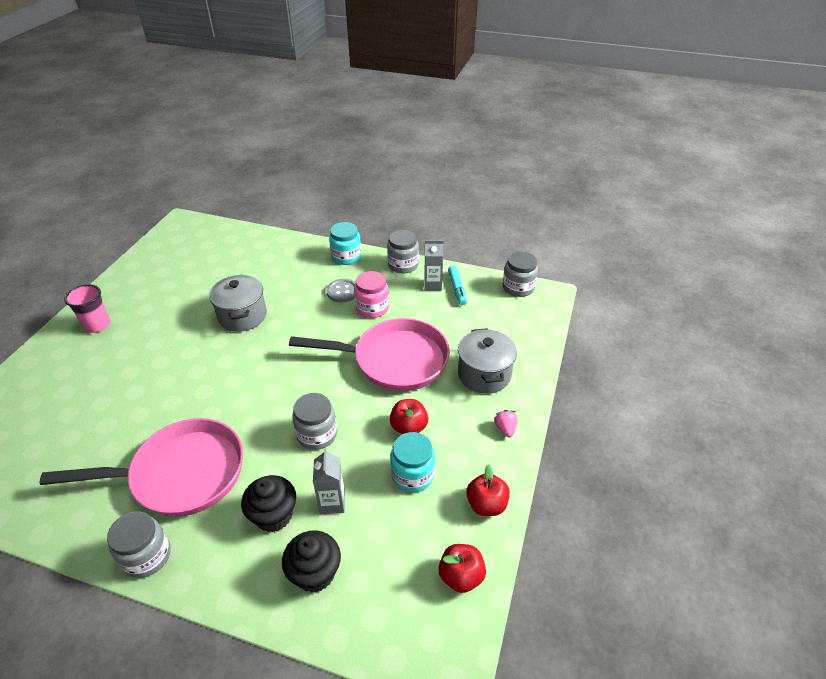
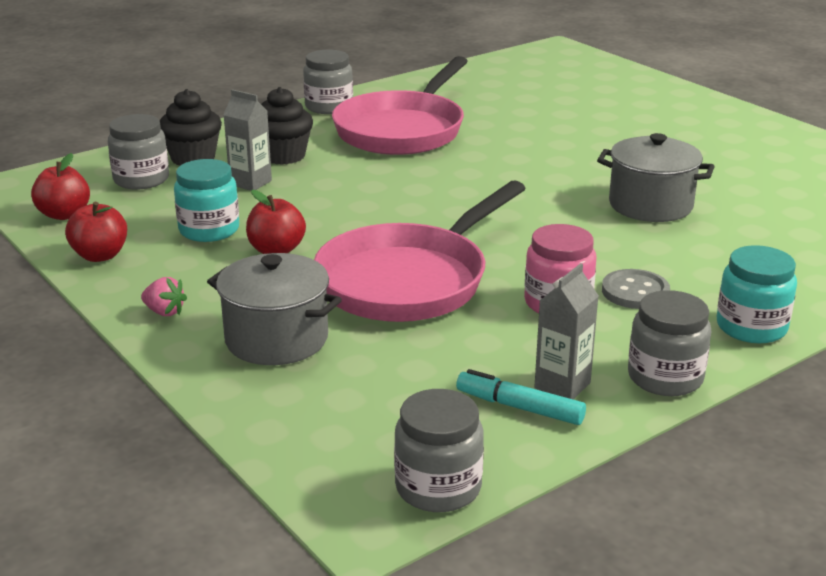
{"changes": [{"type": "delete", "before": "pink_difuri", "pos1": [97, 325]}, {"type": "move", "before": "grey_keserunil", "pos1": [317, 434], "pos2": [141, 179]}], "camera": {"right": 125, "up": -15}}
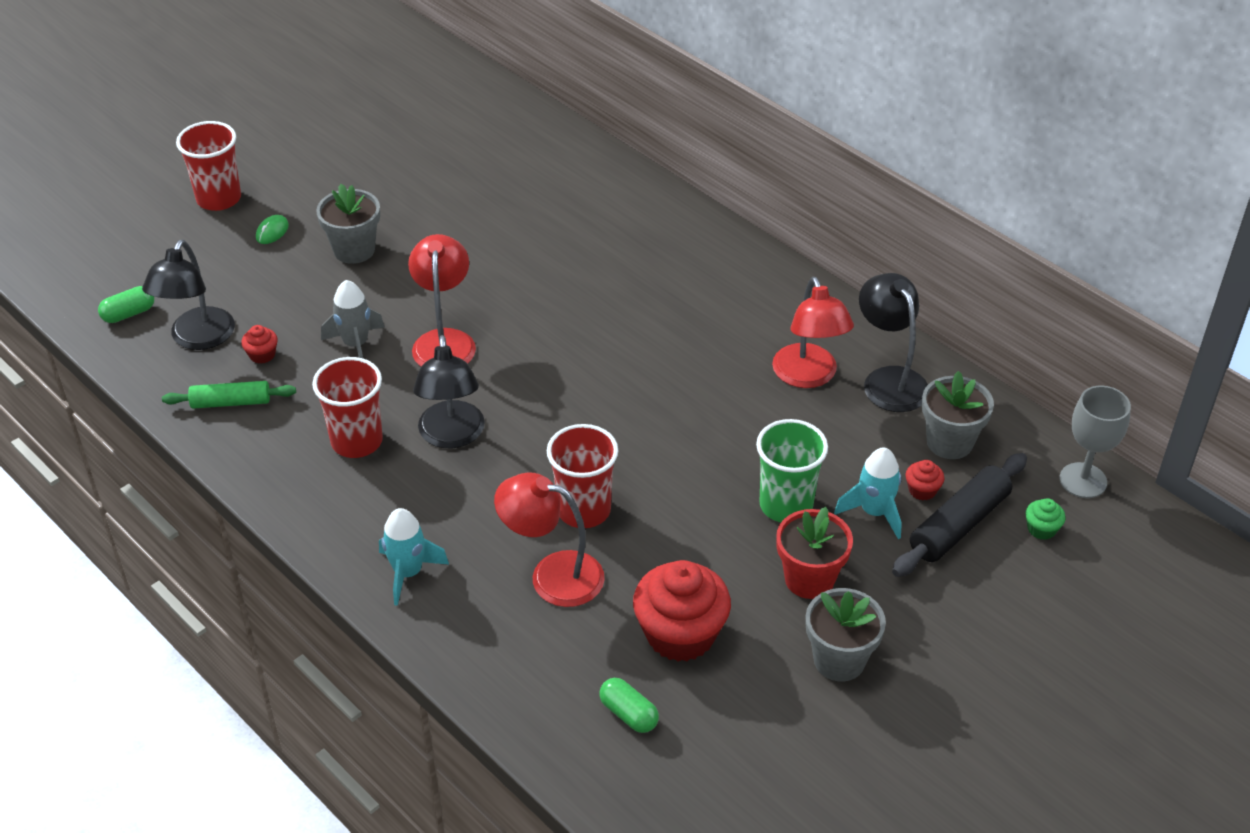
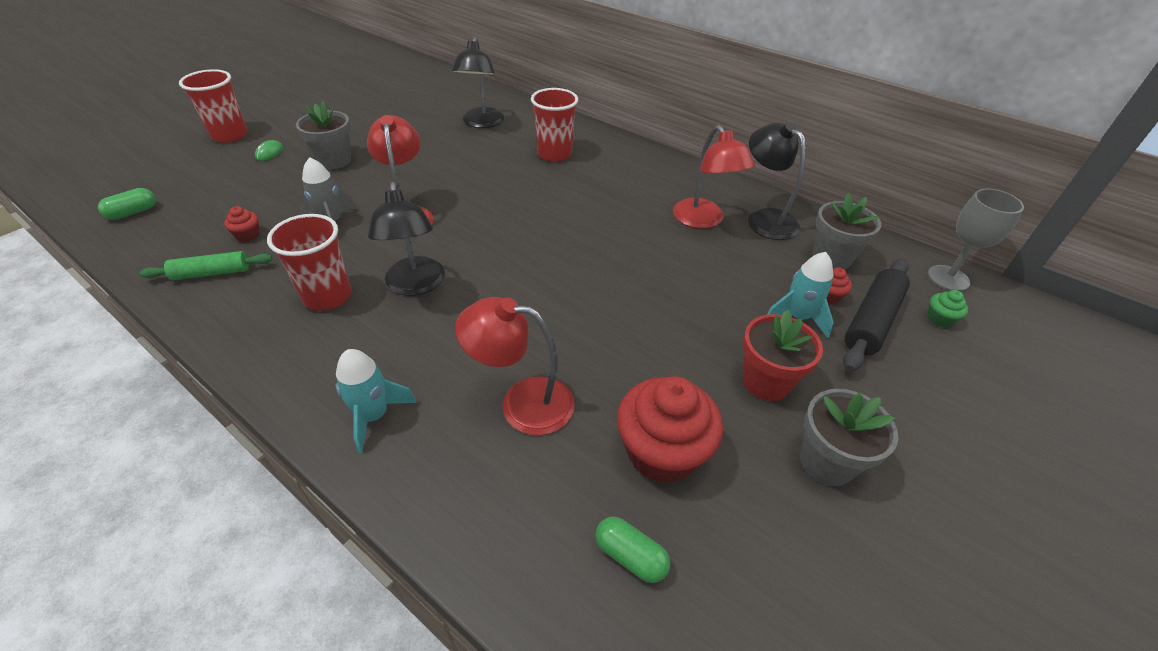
{"changes": [{"type": "delete", "before": "green_difuri", "pos1": [786, 505]}, {"type": "move", "before": "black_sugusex", "pos1": [197, 339], "pos2": [481, 123]}, {"type": "move", "before": "red_difuri", "pos1": [584, 510], "pos2": [554, 154]}], "camera": {"right": -10, "up": 0}}
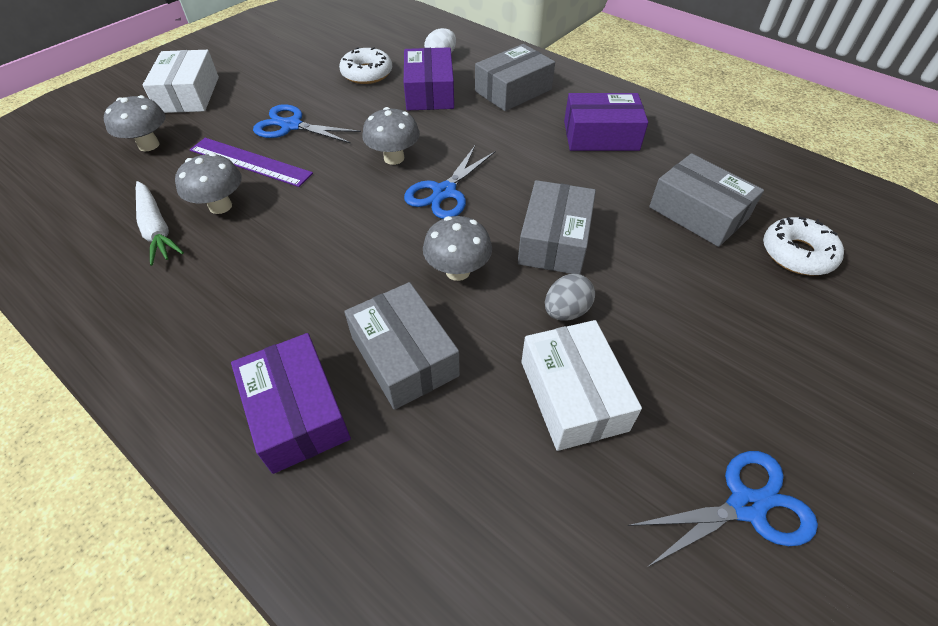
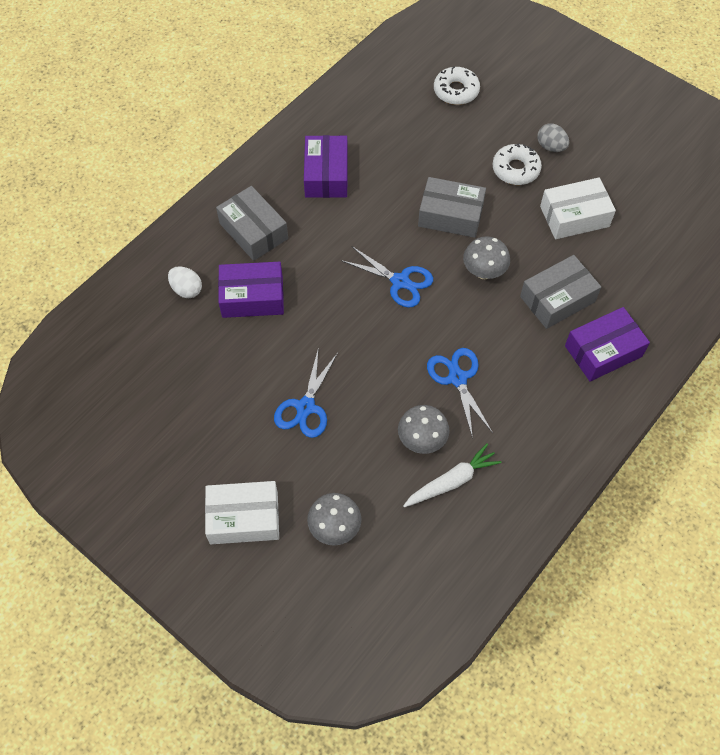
{"changes": [{"type": "delete", "before": "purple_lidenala", "pos1": [250, 161]}, {"type": "delete", "before": "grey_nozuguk", "pos1": [394, 158]}, {"type": "delete", "before": "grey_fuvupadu", "pos1": [698, 213]}, {"type": "move", "before": "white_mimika", "pos1": [367, 73], "pos2": [515, 169]}, {"type": "move", "before": "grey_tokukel", "pos1": [566, 311], "pos2": [551, 147]}, {"type": "move", "before": "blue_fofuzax", "pos1": [746, 506], "pos2": [457, 378]}], "camera": {"right": -90, "up": 10}}
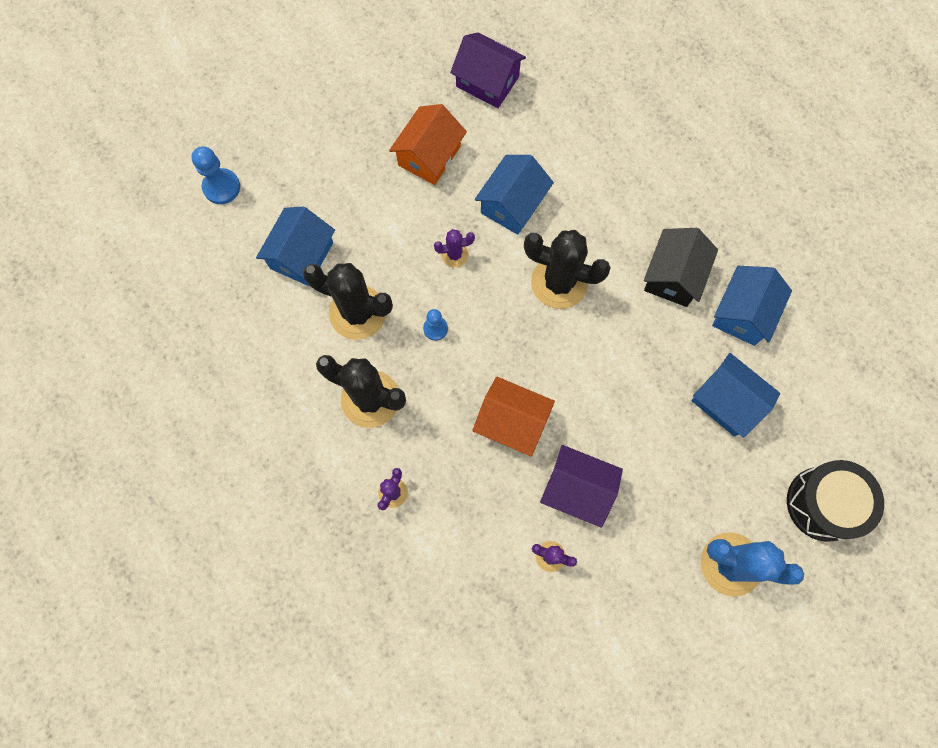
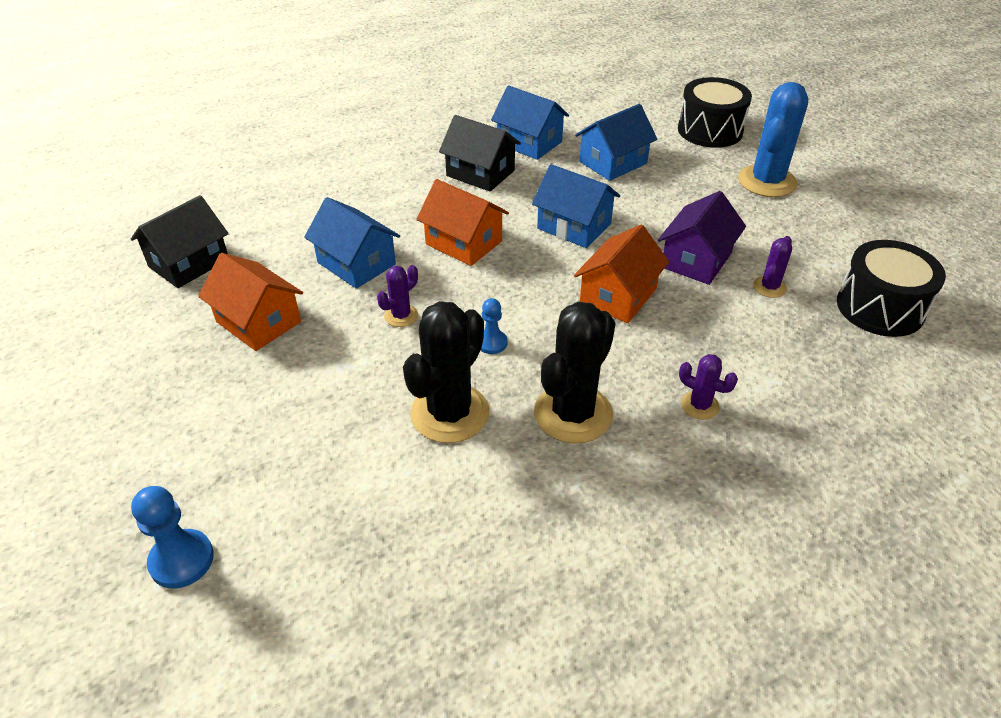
{"changes": [{"type": "insert", "after": "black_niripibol", "pos2": [880, 307]}, {"type": "move", "before": "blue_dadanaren", "pos1": [301, 255], "pos2": [574, 226]}, {"type": "replace", "before": "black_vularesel", "after": "orange_dadanaren", "pos1": [559, 282], "pos2": [463, 243]}, {"type": "recolor", "before": "purple_dadanaren", "after": "black_dadanaren", "pos1": [487, 82], "pos2": [189, 263]}, {"type": "rotate", "before": "purple_vularesel", "pos1": [454, 255], "pos2": [401, 316], "turn": 45}], "camera": {"right": -80, "up": -30}}
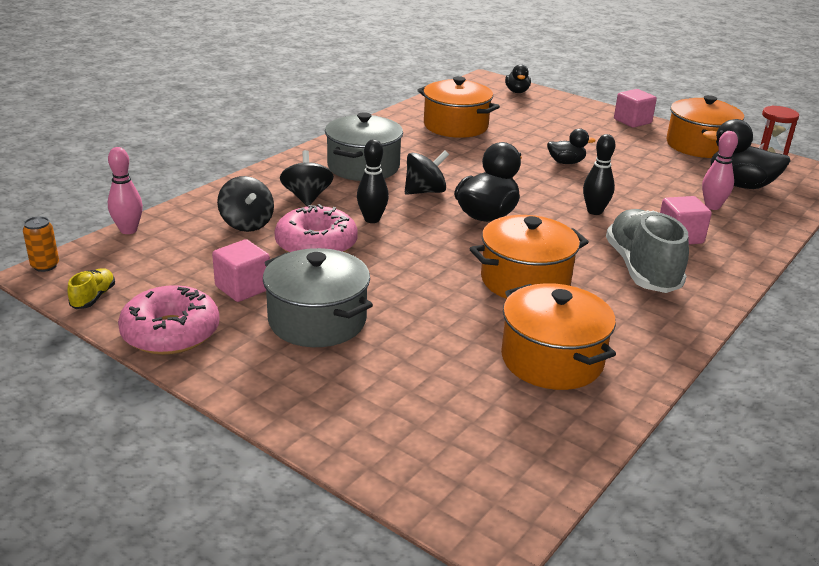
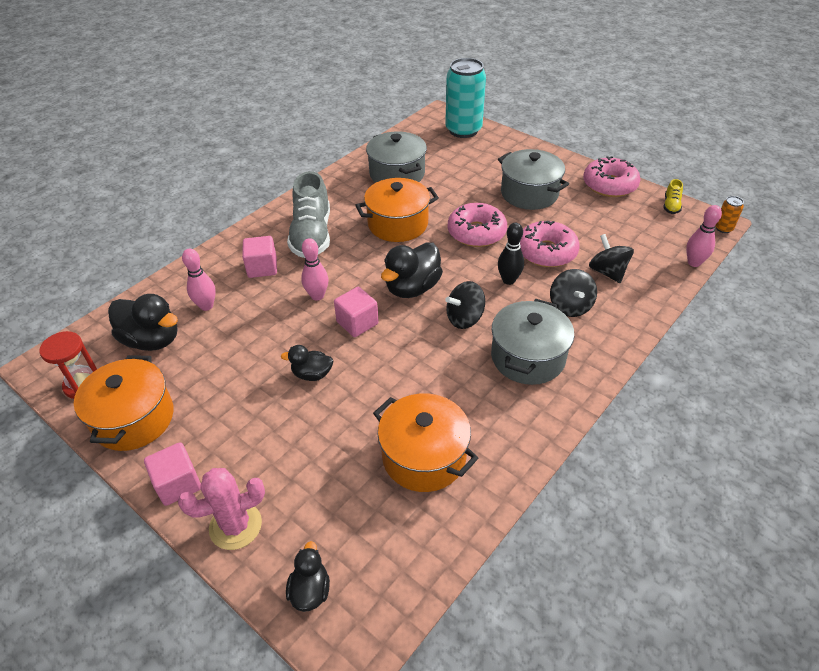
{"changes": [{"type": "insert", "after": "pink_vularesel", "pos2": [235, 526]}, {"type": "insert", "after": "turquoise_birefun", "pos2": [463, 130]}, {"type": "insert", "after": "pink_mimika", "pos2": [476, 232]}, {"type": "move", "before": "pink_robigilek", "pos1": [243, 288], "pos2": [357, 323]}, {"type": "recolor", "before": "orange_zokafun", "after": "grey_zokafun", "pos1": [552, 360], "pos2": [397, 174]}, {"type": "recolor", "before": "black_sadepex", "after": "pink_sadepex", "pos1": [594, 211], "pos2": [317, 296]}], "camera": {"right": -175, "up": 15}}
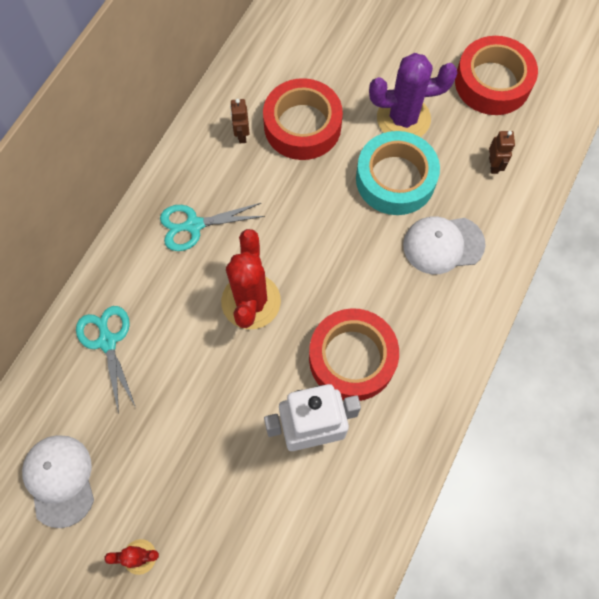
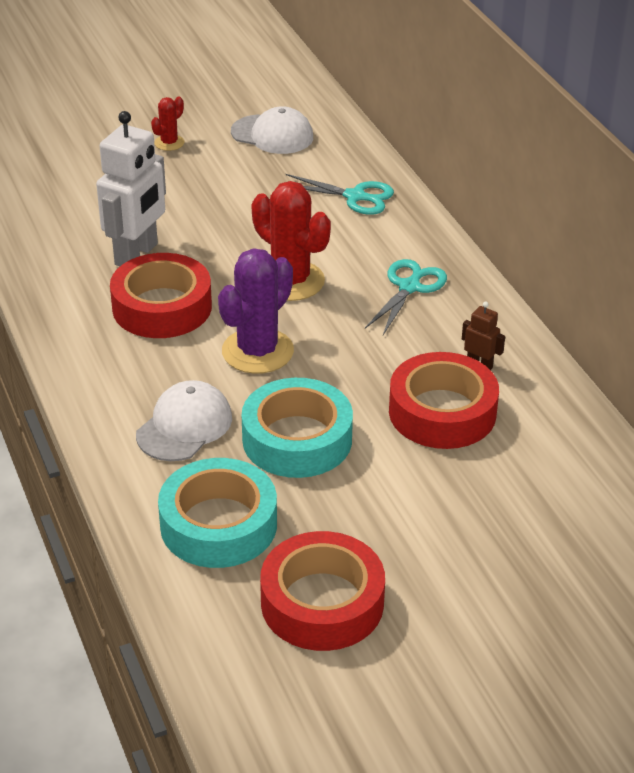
{"changes": [{"type": "move", "before": "purple_vularesel", "pos1": [403, 119], "pos2": [257, 351]}, {"type": "replace", "before": "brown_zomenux", "after": "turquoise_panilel", "pos1": [493, 165], "pos2": [218, 524]}], "camera": {"right": 130, "up": -30}}
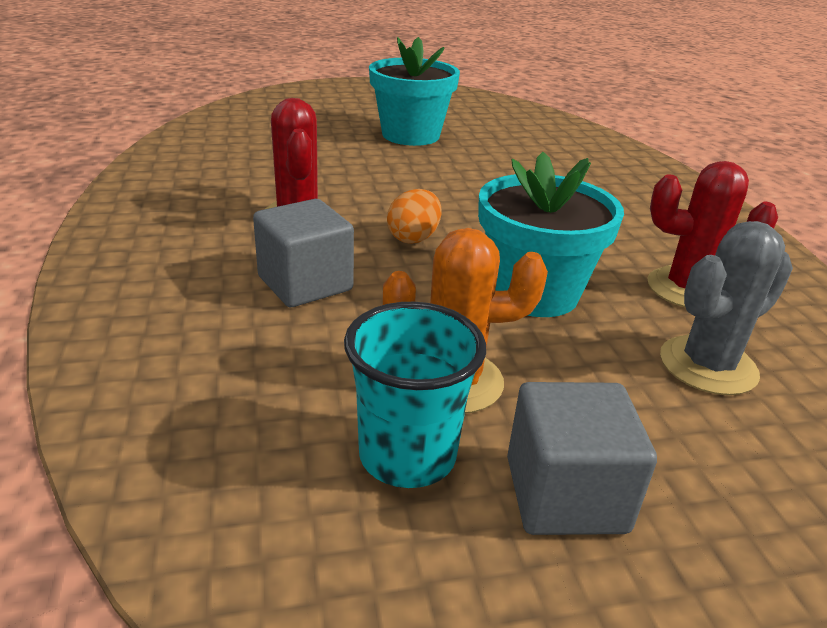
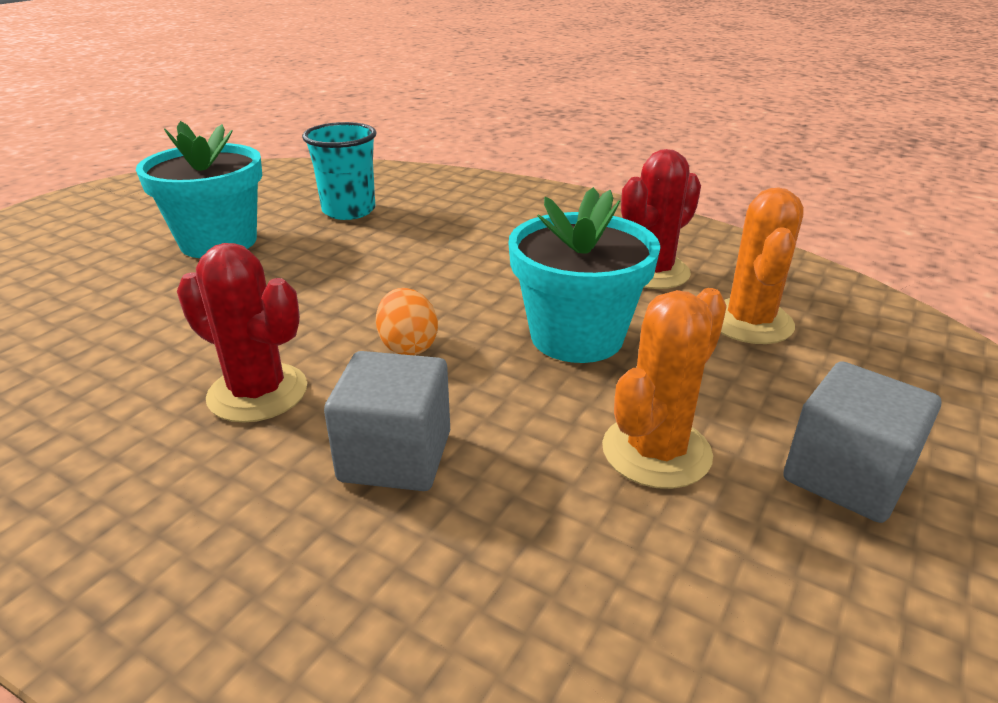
{"changes": [{"type": "move", "before": "turquoise_difuri", "pos1": [407, 456], "pos2": [349, 211]}, {"type": "recolor", "before": "grey_vularesel", "after": "orange_vularesel", "pos1": [708, 365], "pos2": [750, 322]}], "camera": {"right": -45, "up": 0}}
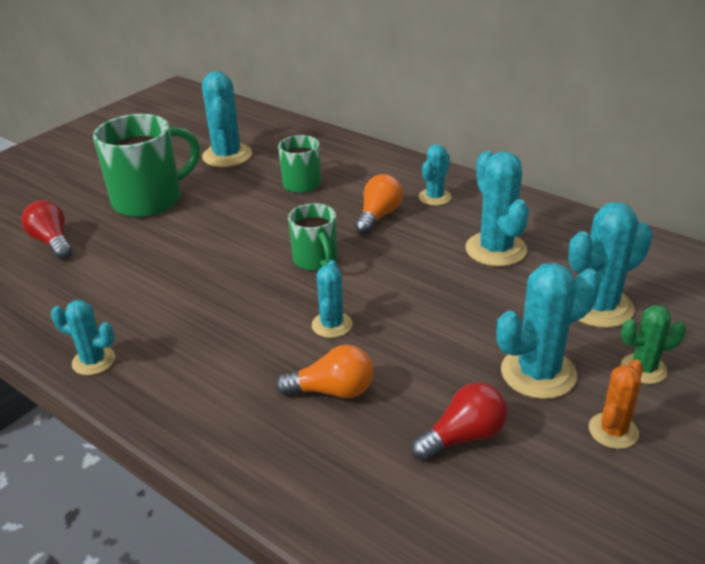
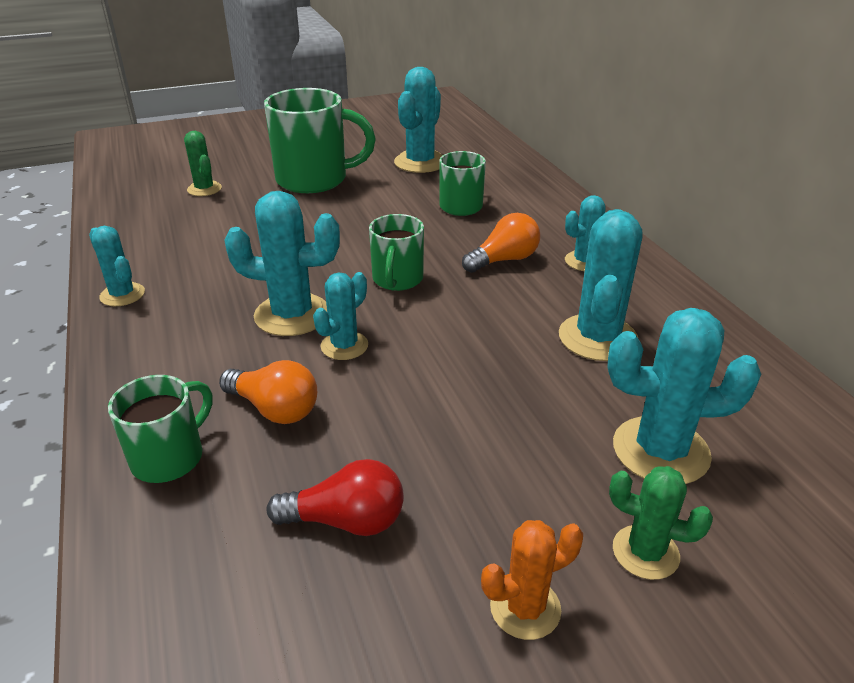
{"changes": [{"type": "insert", "after": "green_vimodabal", "pos2": [170, 457]}, {"type": "move", "before": "turquoise_vularesel", "pos1": [538, 373], "pos2": [292, 315]}, {"type": "replace", "before": "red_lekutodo", "after": "green_vularesel", "pos1": [52, 242], "pos2": [204, 189]}], "camera": {"right": 30, "up": 0}}
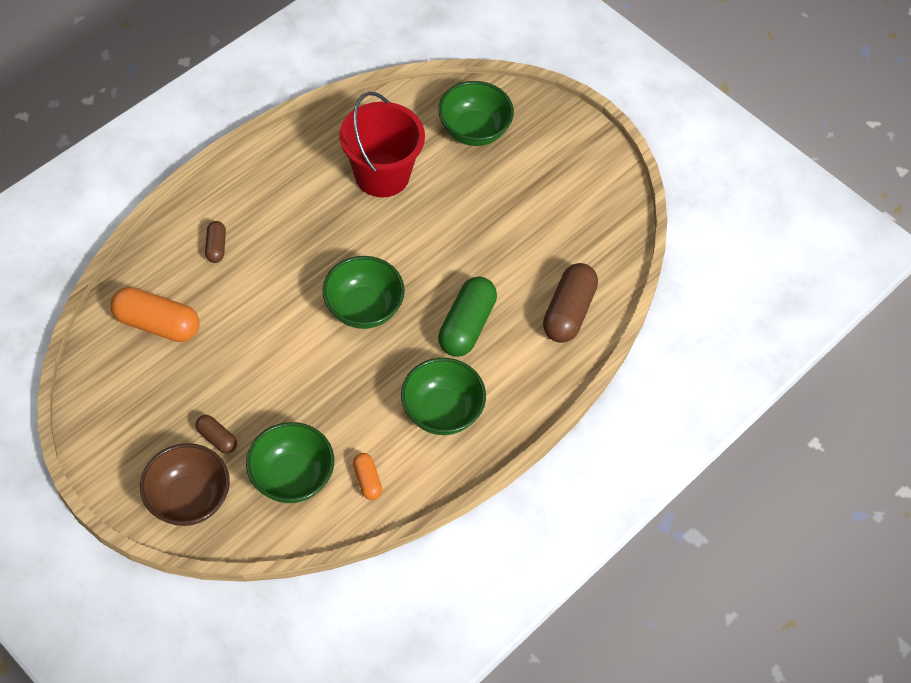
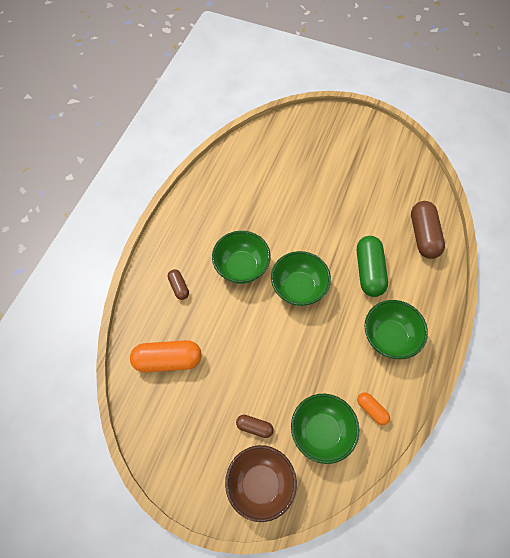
{"changes": [{"type": "delete", "before": "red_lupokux", "pos1": [382, 175]}, {"type": "move", "before": "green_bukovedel", "pos1": [474, 131], "pos2": [241, 267]}], "camera": {"right": -20, "up": 5}}
